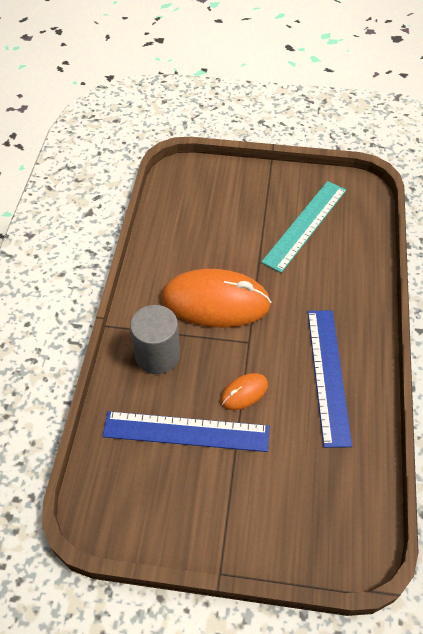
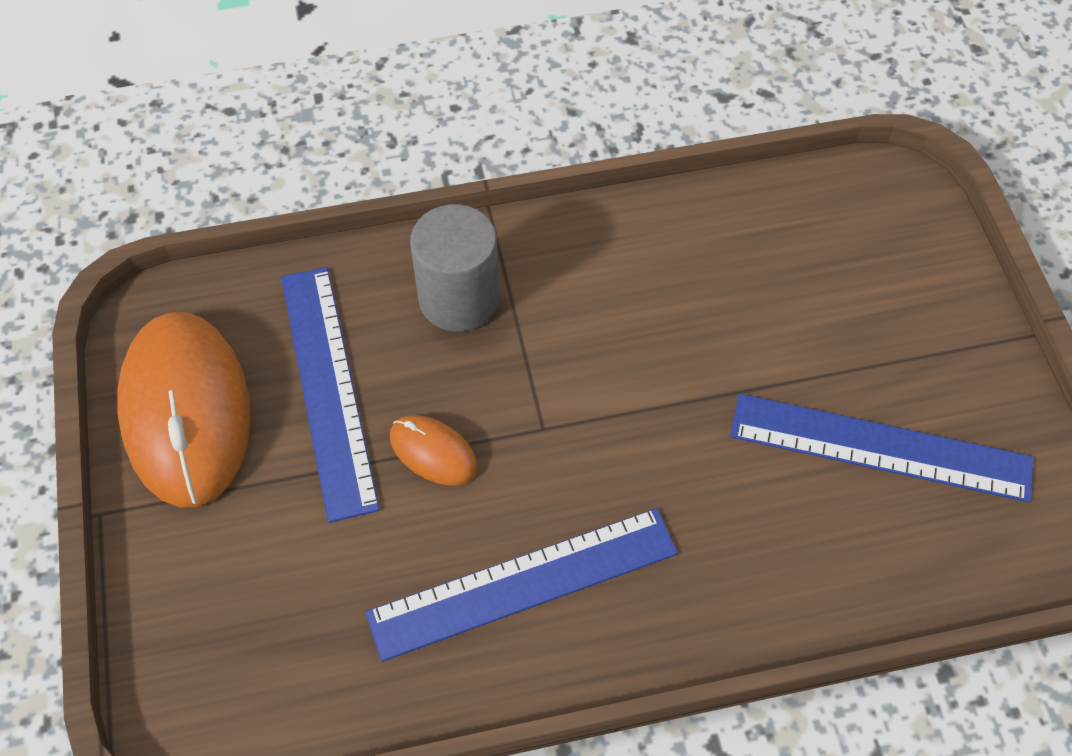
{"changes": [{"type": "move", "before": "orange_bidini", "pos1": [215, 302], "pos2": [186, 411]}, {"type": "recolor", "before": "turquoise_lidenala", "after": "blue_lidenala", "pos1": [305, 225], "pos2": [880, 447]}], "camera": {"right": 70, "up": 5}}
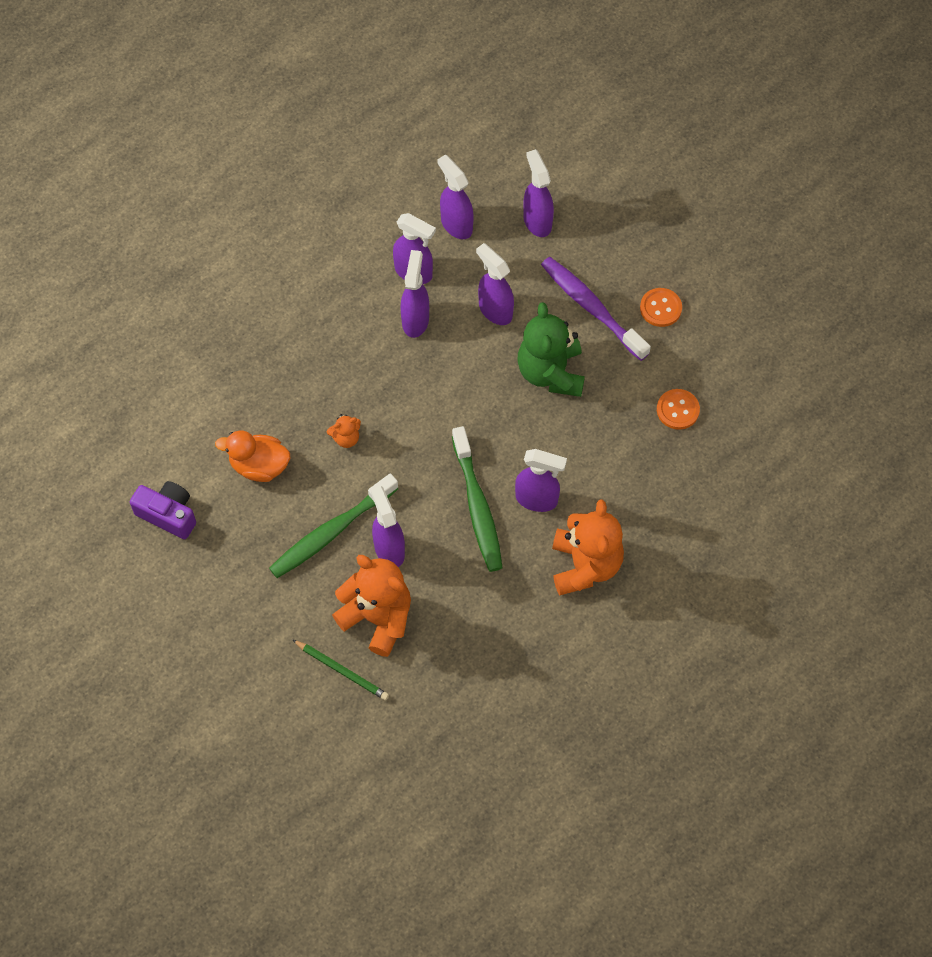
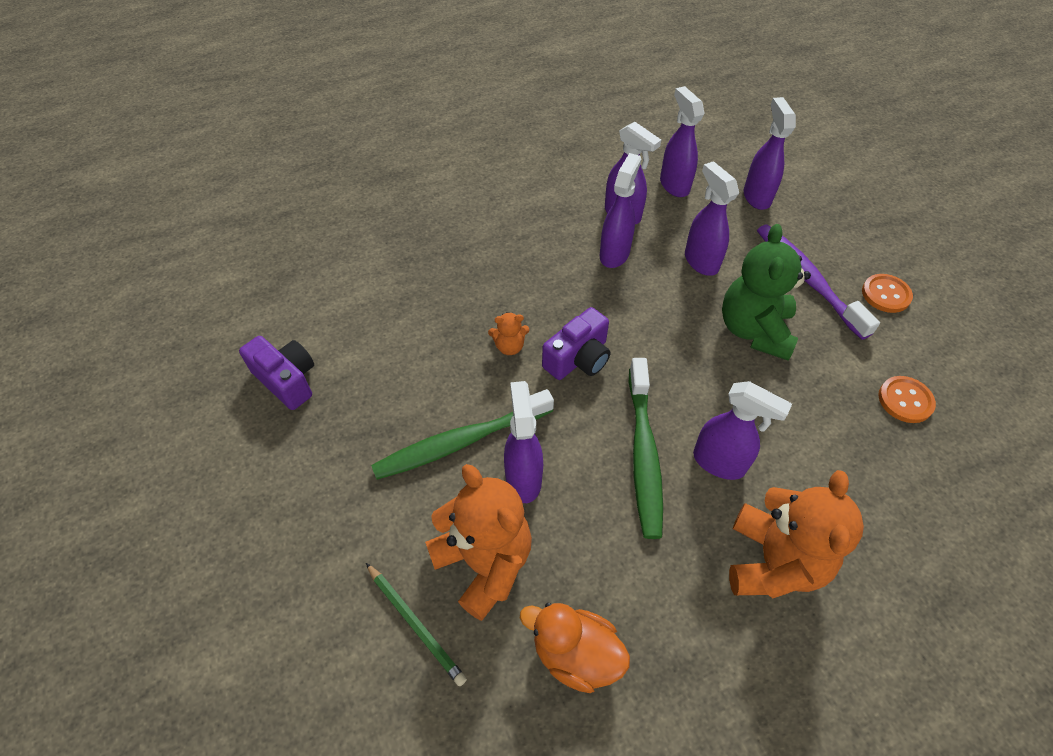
{"changes": [{"type": "insert", "after": "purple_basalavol", "pos2": [578, 358]}, {"type": "move", "before": "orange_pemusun", "pos1": [259, 466], "pos2": [575, 654]}], "camera": {"right": 15, "up": -10}}
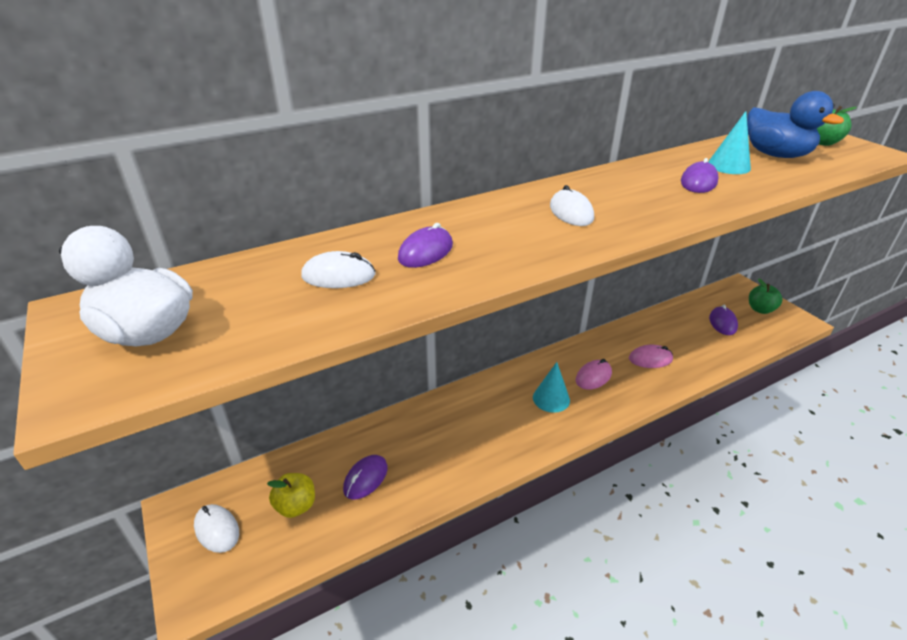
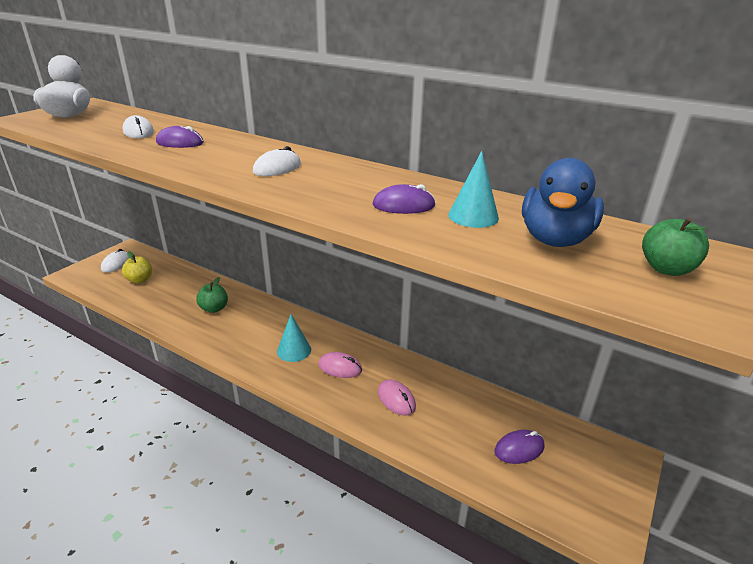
{"changes": [{"type": "delete", "before": "purple_bidini", "pos1": [365, 478]}, {"type": "move", "before": "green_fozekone", "pos1": [760, 309], "pos2": [214, 308]}], "camera": {"right": 60, "up": -5}}
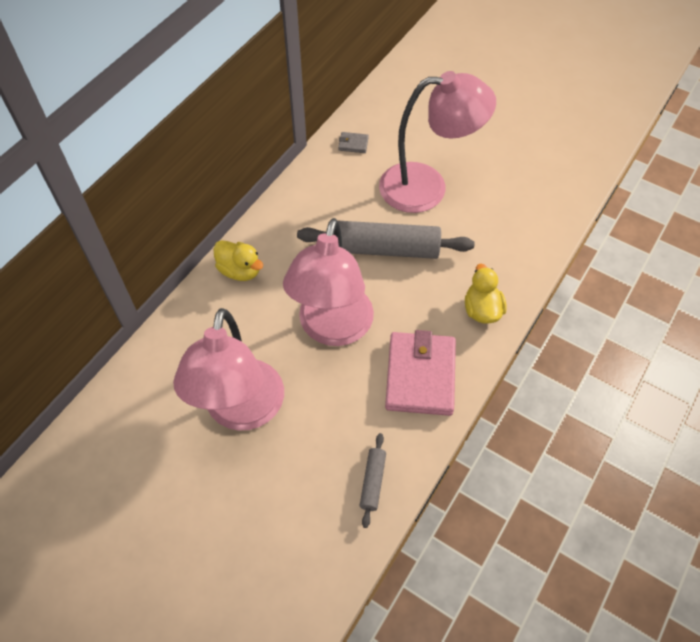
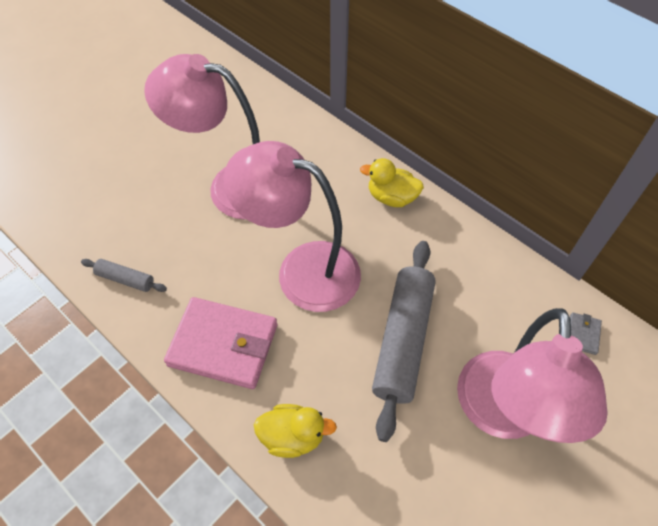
{"changes": [{"type": "rotate", "before": "yellow_pemusun", "pos1": [240, 270], "pos2": [391, 197], "turn": 60}], "camera": {"right": 100, "up": 0}}
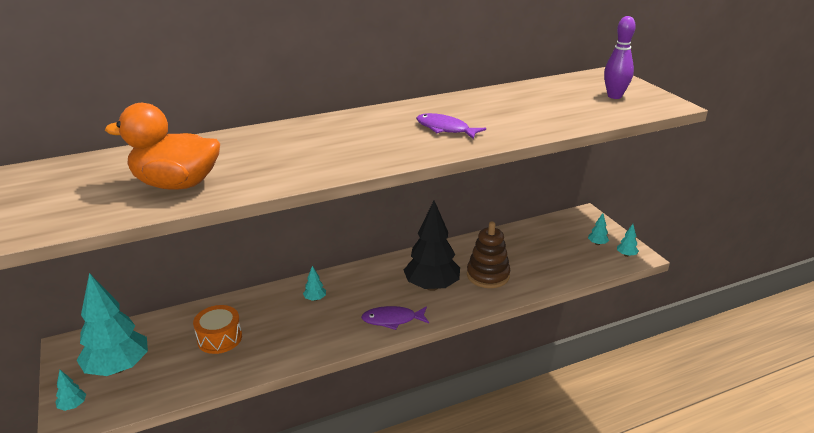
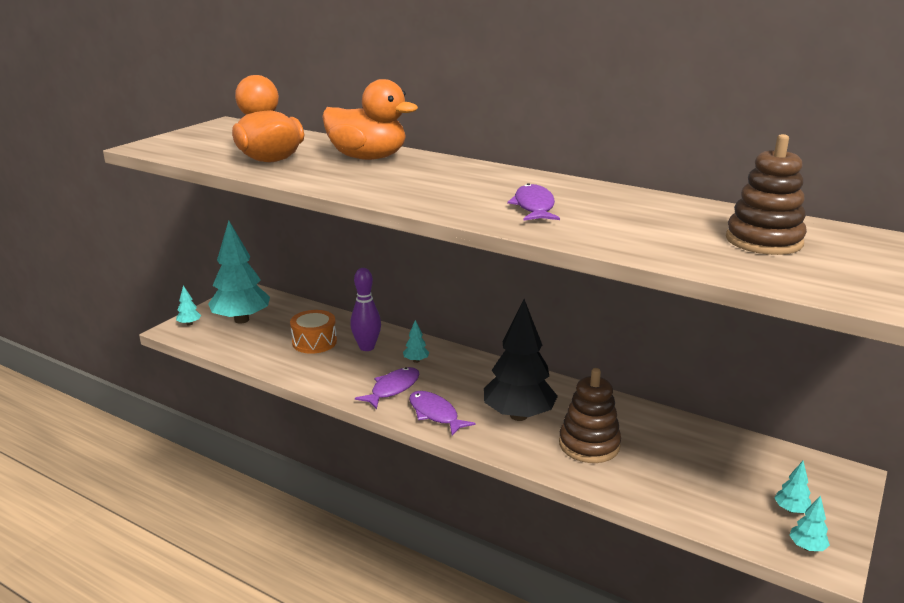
{"changes": [{"type": "insert", "after": "orange_pemusun", "pos2": [368, 158]}, {"type": "insert", "after": "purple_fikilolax", "pos2": [392, 389]}, {"type": "insert", "after": "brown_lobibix", "pos2": [763, 241]}, {"type": "move", "before": "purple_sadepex", "pos1": [614, 96], "pos2": [367, 347]}], "camera": {"right": 55, "up": -5}}
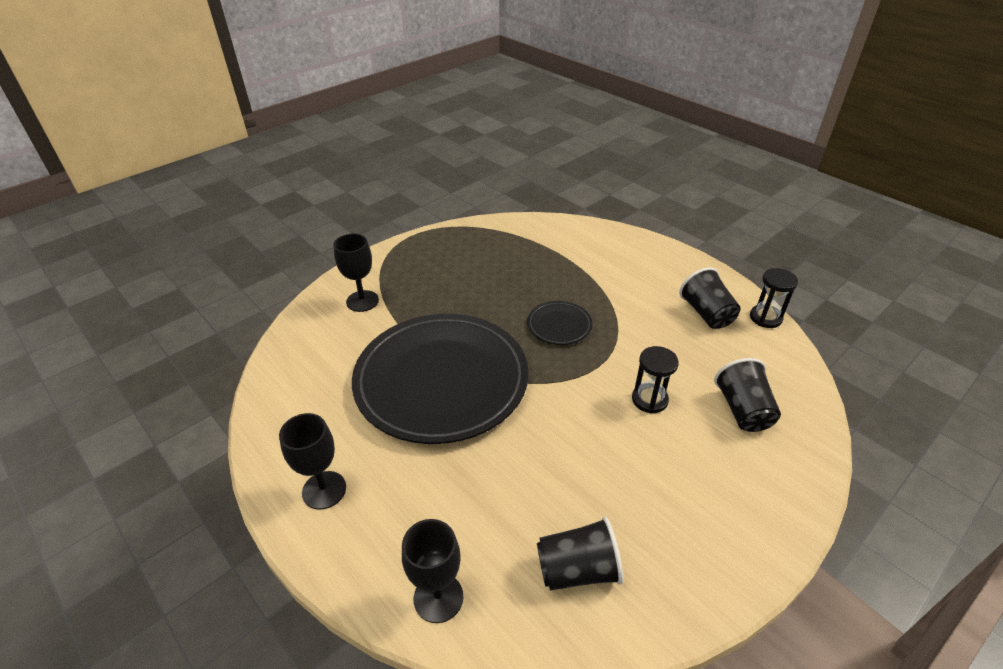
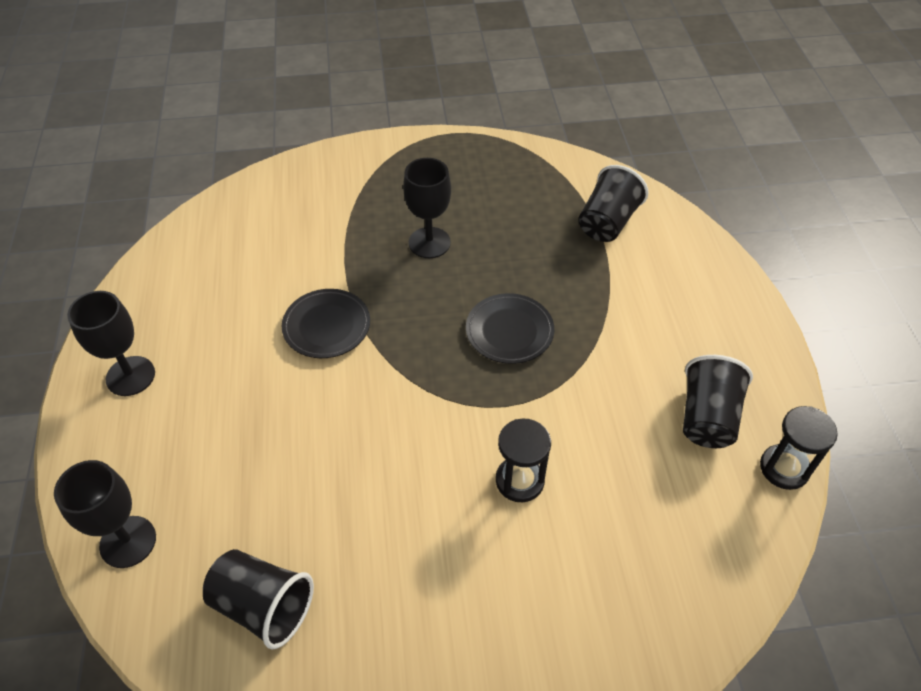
{"changes": [{"type": "move", "before": "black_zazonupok", "pos1": [362, 301], "pos2": [429, 243]}, {"type": "move", "before": "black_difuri", "pos1": [743, 410], "pos2": [607, 222]}, {"type": "resize", "before": "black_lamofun", "pos1": [441, 381], "pos2": [326, 326], "scale": 0.41}], "camera": {"right": 35, "up": 10}}
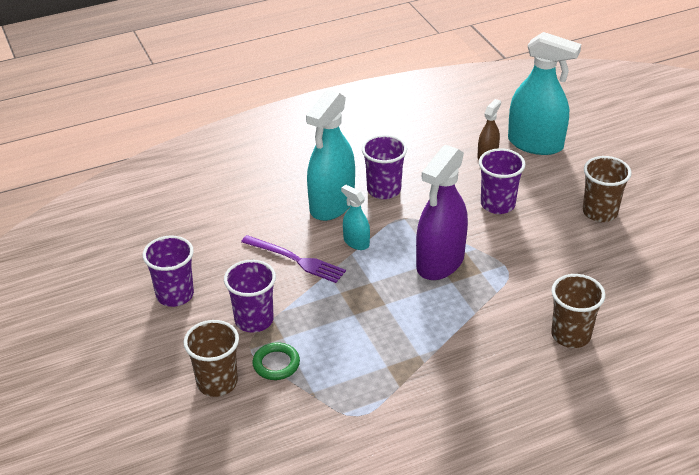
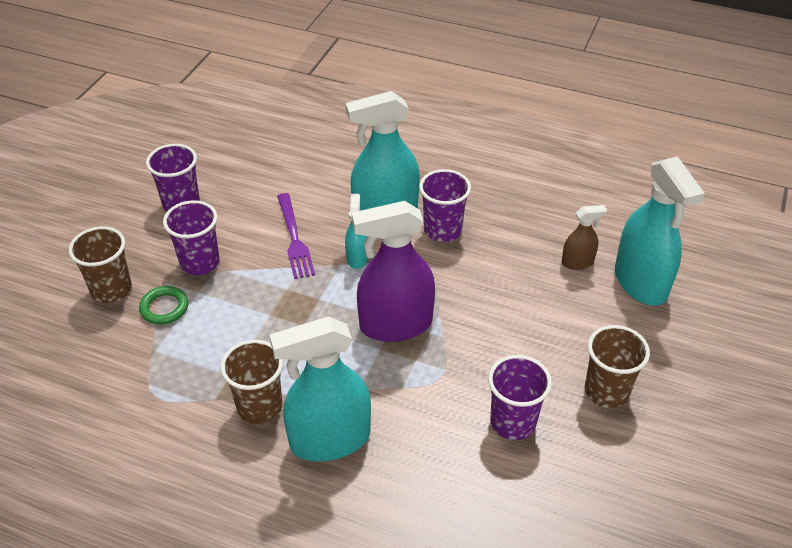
{"changes": [{"type": "insert", "after": "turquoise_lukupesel", "pos2": [330, 440]}, {"type": "move", "before": "purple_difuri", "pos1": [497, 204], "pos2": [513, 422]}, {"type": "move", "before": "brown_difuri", "pos1": [570, 335], "pos2": [259, 406]}], "camera": {"right": 45, "up": 5}}
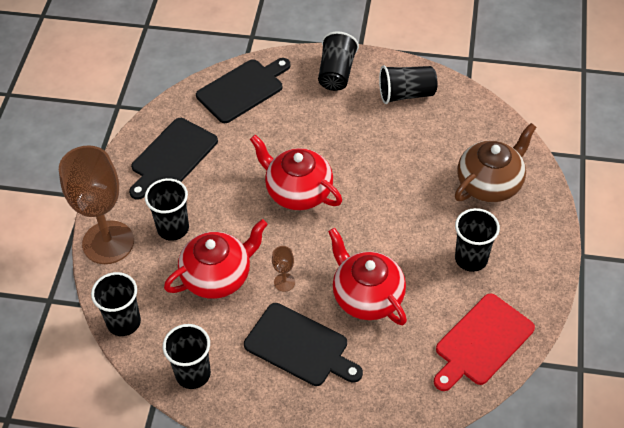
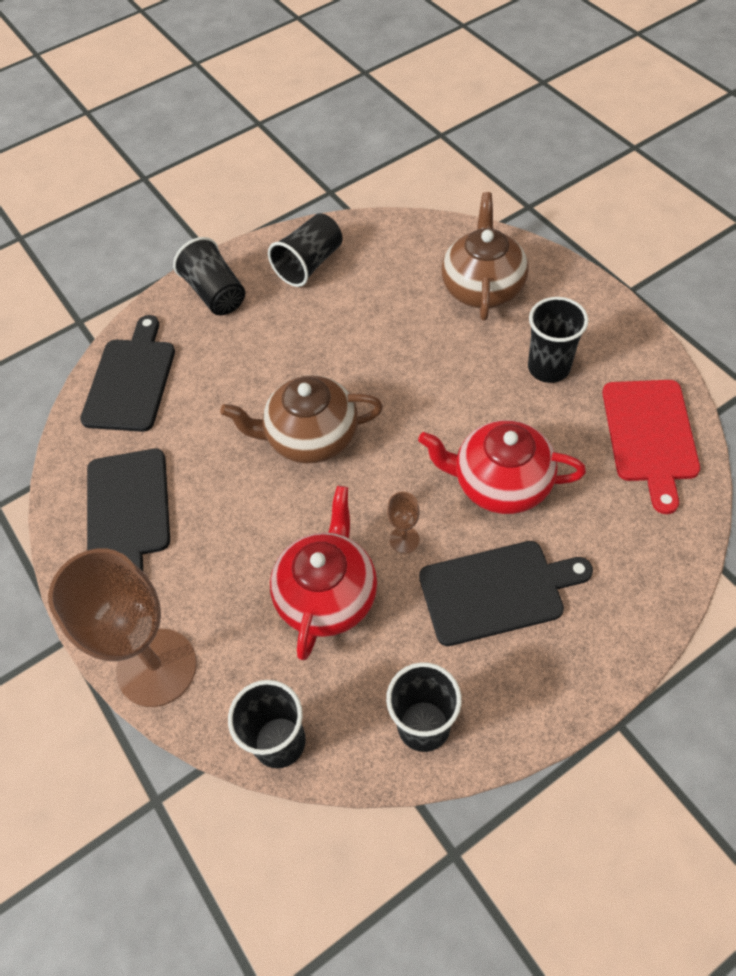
{"changes": [{"type": "delete", "before": "black_difuri", "pos1": [173, 228]}, {"type": "recolor", "before": "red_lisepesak", "after": "brown_lisepesak", "pos1": [298, 191], "pos2": [310, 437]}], "camera": {"right": -40, "up": 5}}
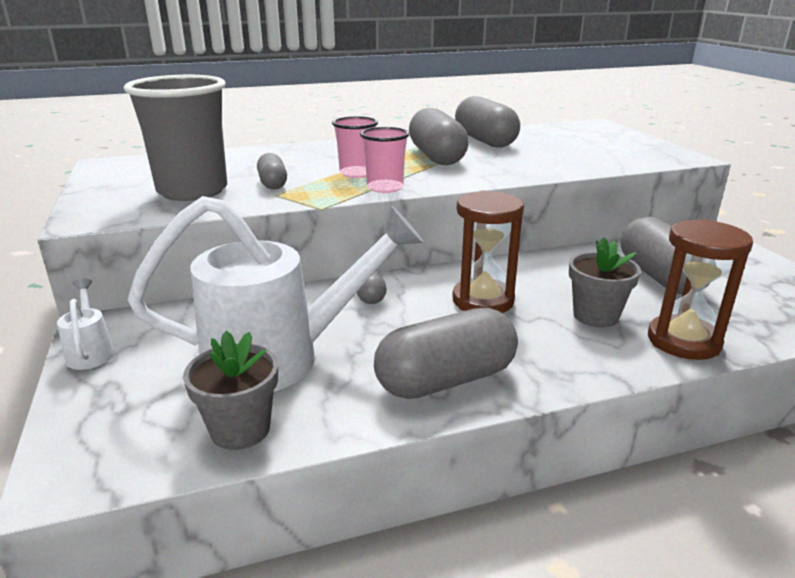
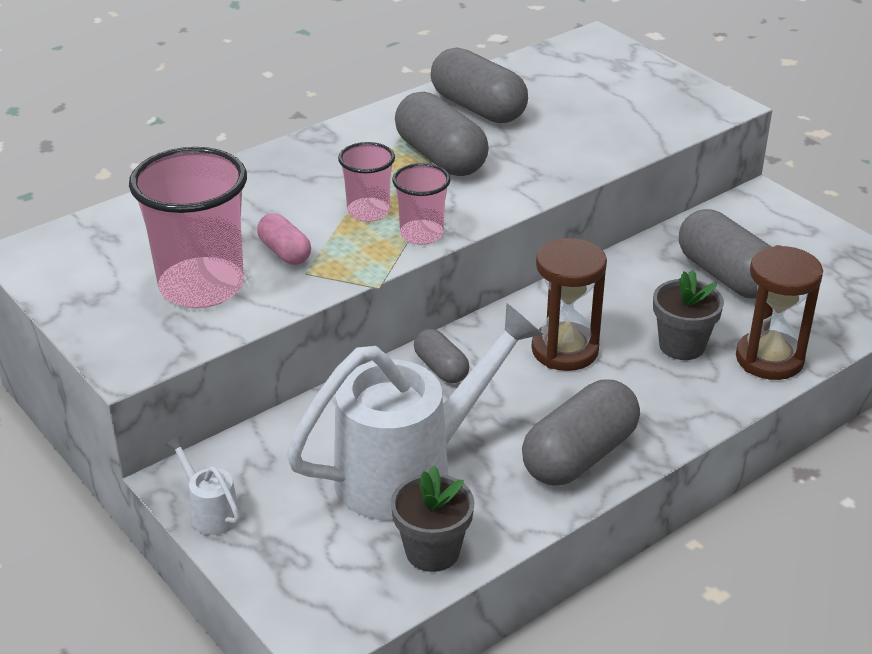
{"changes": [{"type": "recolor", "before": "grey_difuri", "after": "pink_difuri", "pos1": [192, 191], "pos2": [201, 286]}, {"type": "recolor", "before": "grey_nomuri", "after": "pink_nomuri", "pos1": [273, 183], "pos2": [284, 252]}], "camera": {"right": -20, "up": 10}}
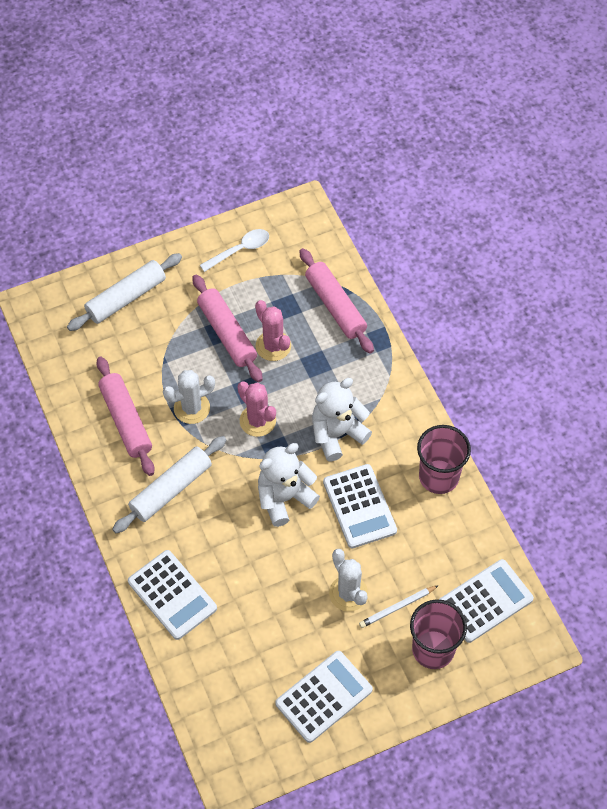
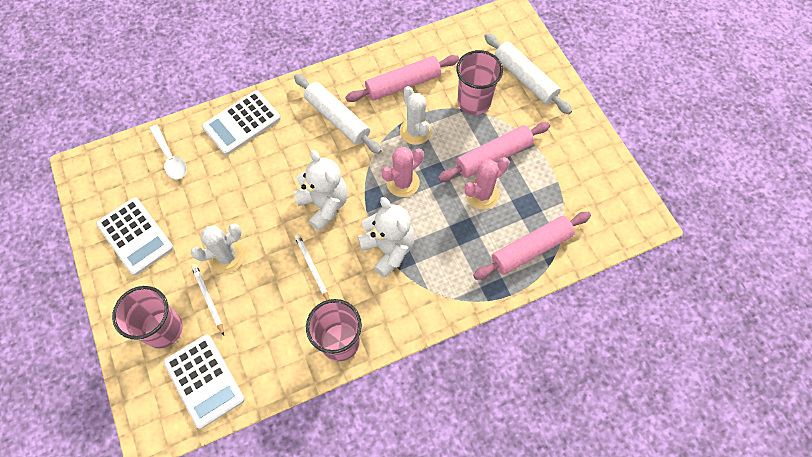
{"changes": [{"type": "insert", "after": "pink_difuri", "pos2": [474, 102]}, {"type": "move", "before": "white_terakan", "pos1": [240, 250], "pos2": [170, 157]}, {"type": "replace", "before": "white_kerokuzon", "after": "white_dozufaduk", "pos1": [359, 506], "pos2": [312, 268]}], "camera": {"right": 90, "up": 5}}
